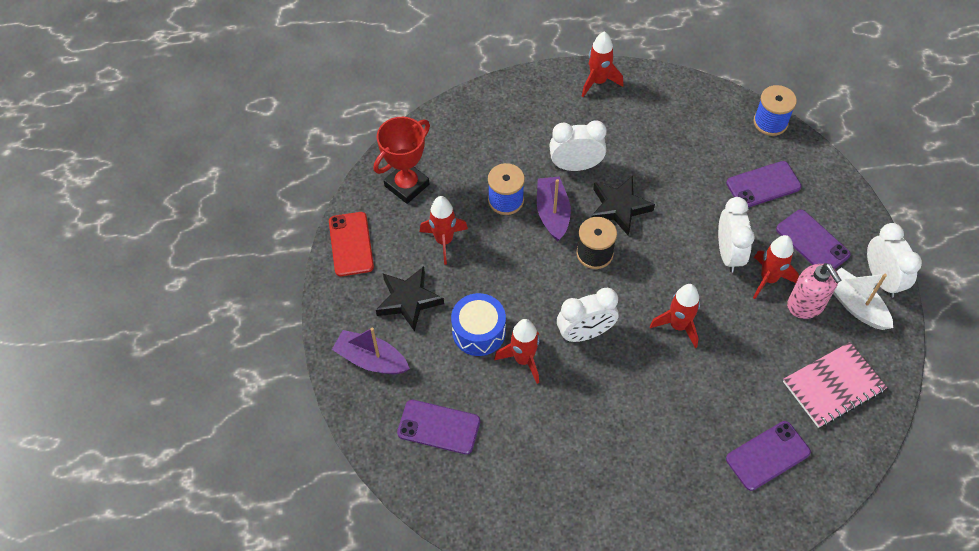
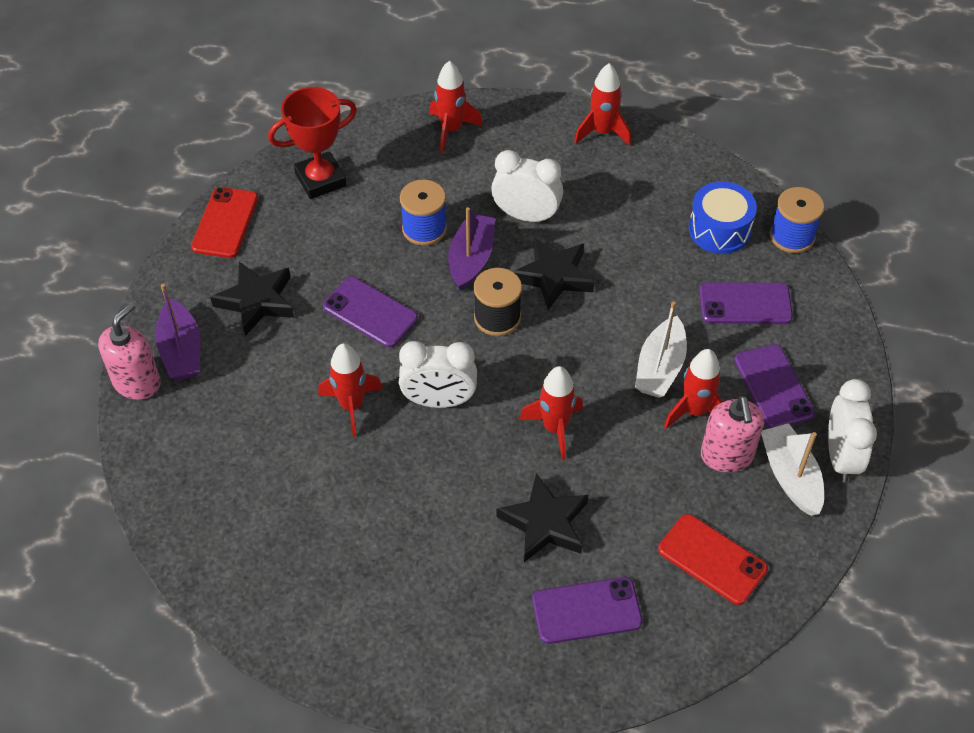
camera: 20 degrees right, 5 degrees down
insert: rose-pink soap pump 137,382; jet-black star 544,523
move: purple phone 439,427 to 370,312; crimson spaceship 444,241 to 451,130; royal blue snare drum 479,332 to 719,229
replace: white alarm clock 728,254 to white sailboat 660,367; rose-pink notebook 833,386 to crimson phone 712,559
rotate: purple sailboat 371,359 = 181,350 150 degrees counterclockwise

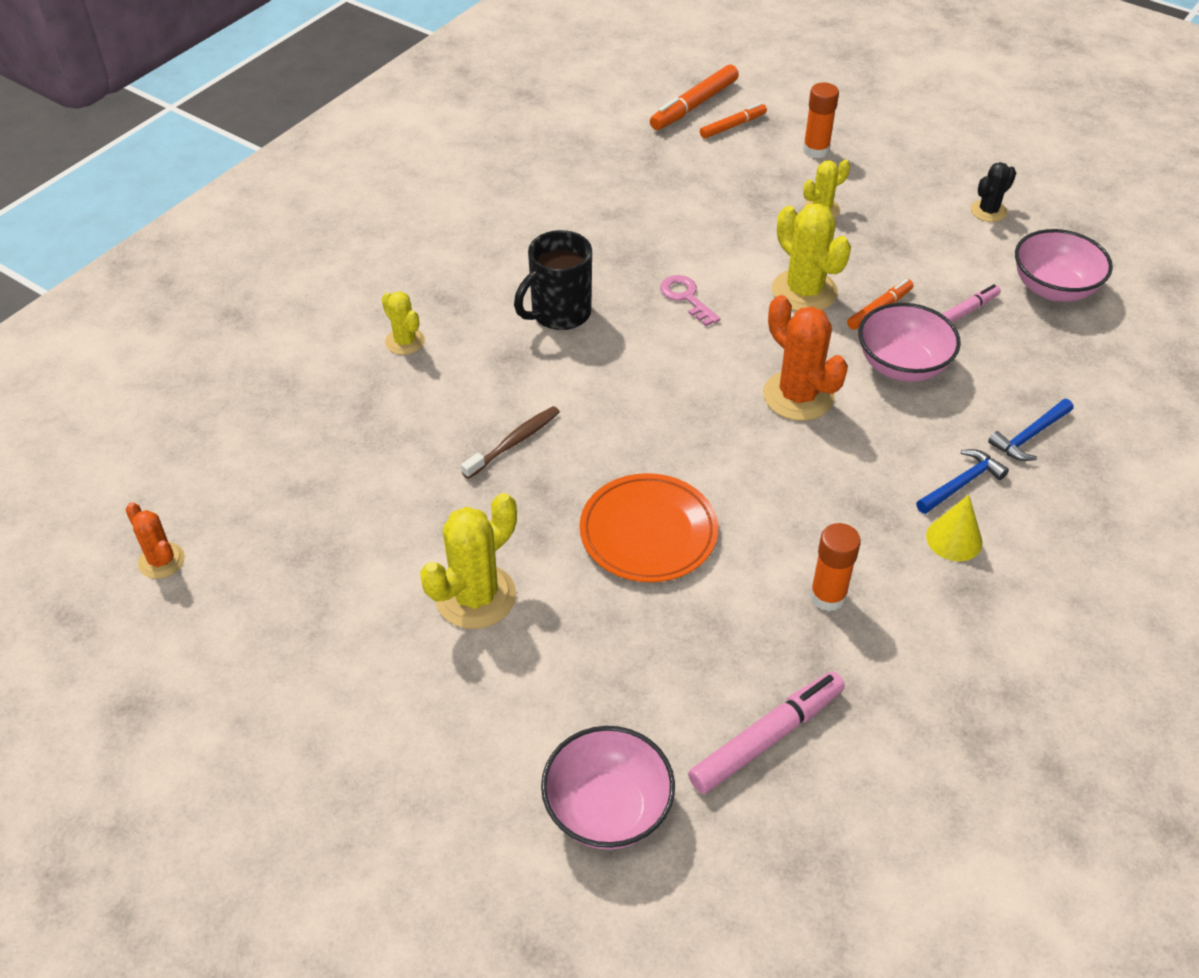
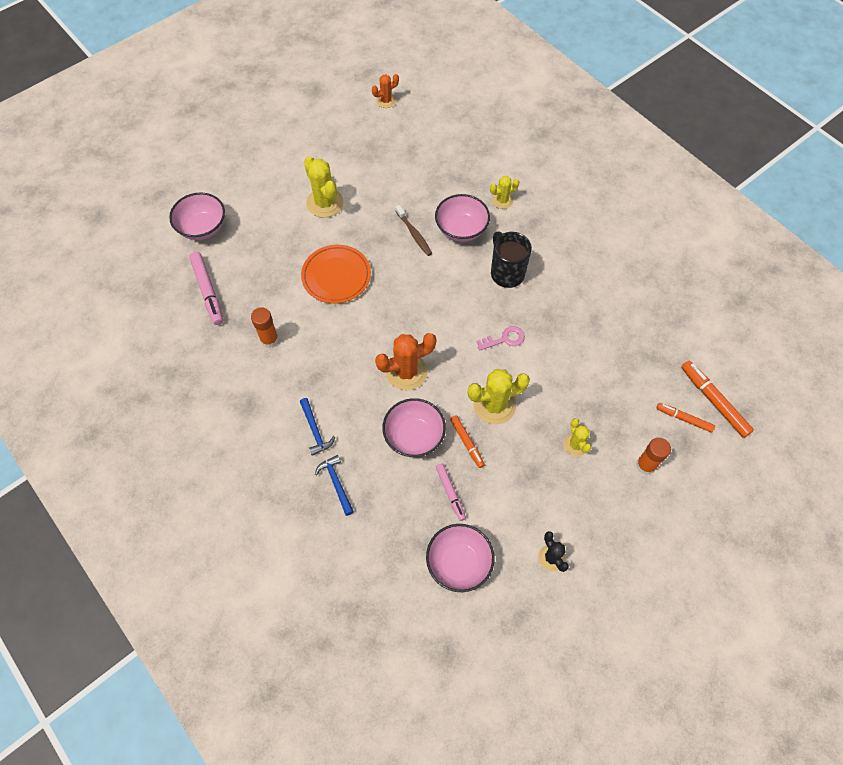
camera: 105 degrees right, 15 degrees up
delete: golden solid cone 954,539
insert: rose-pink deep dish 461,229
rotate: orange-coloured marker 732,126 = 684,419 135 degrees clockwise

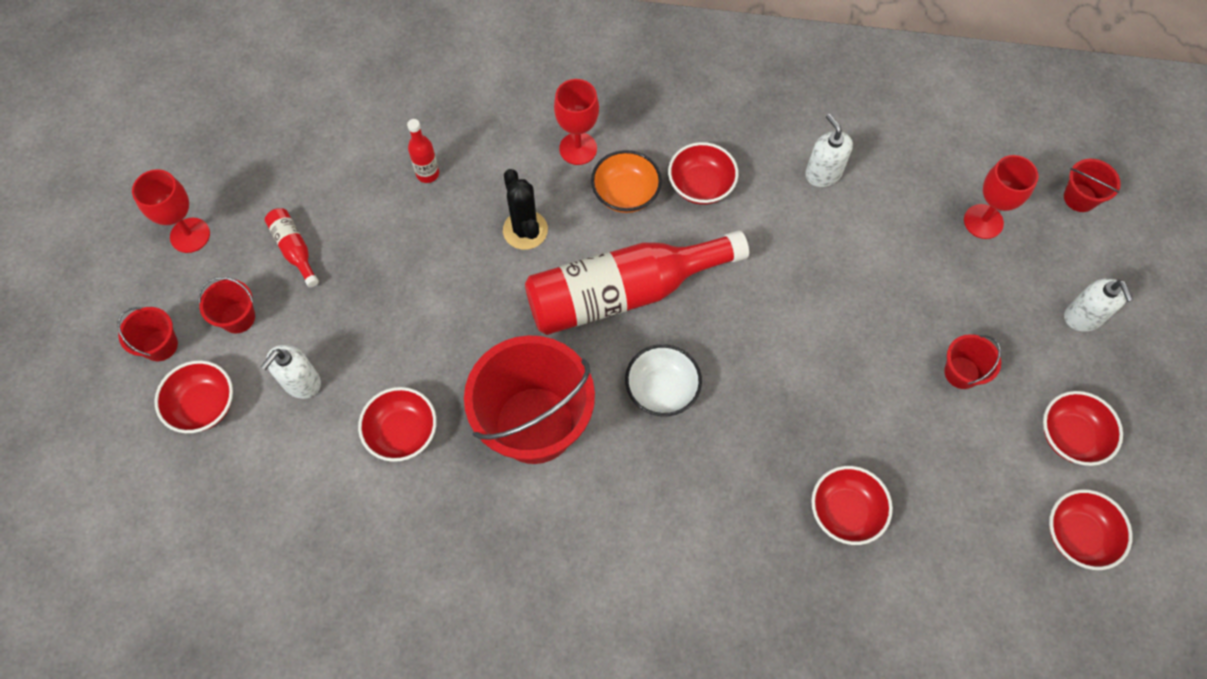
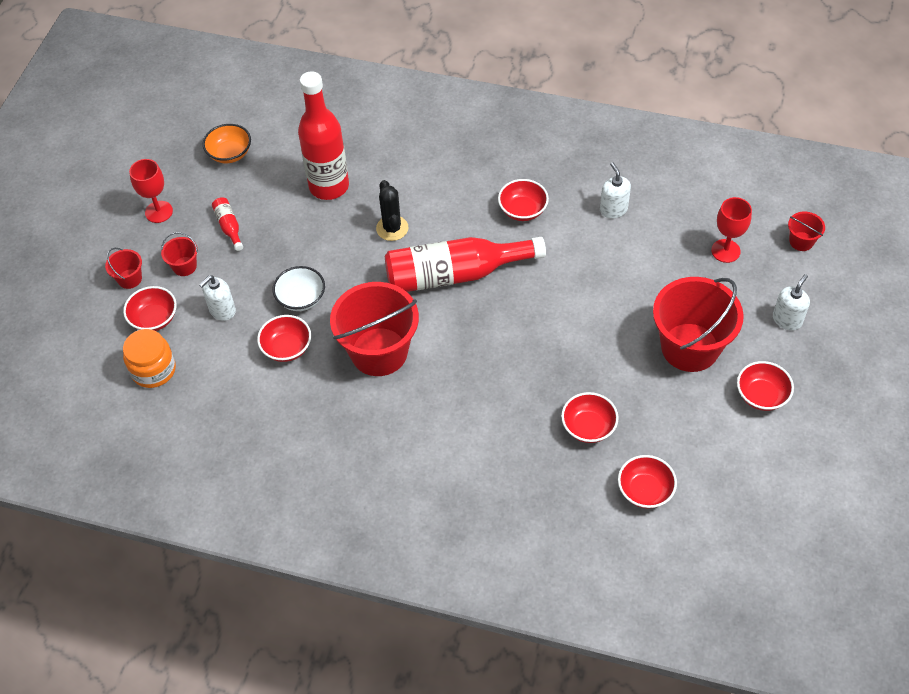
camera: 10 degrees right, 10 degrees down
delete: crimson chalice 578,148
insert: orange-coloured preserve jar 153,370
move: orange-coloured deep dish 625,194 to 230,153; white deep dish 662,389 to 301,298; crimson deep dish 1077,535 to 645,490
rotate: white soap pump 1083,317 = 787,320 135 degrees counterclockwise
resize: crimson bottle 428,174 = 329,186 x2.41; crimson sand bucket 961,372 = 690,347 x2.28

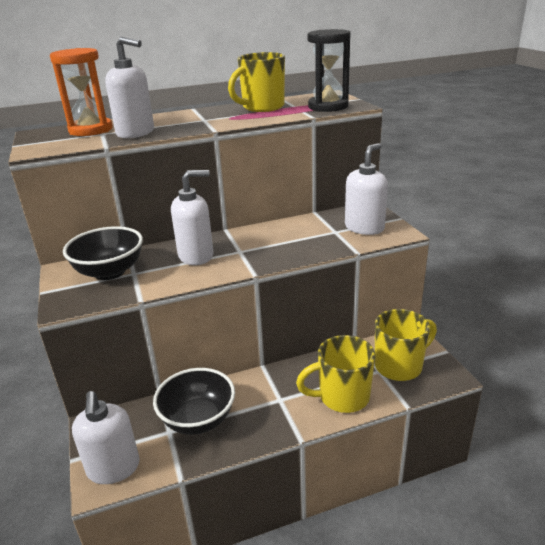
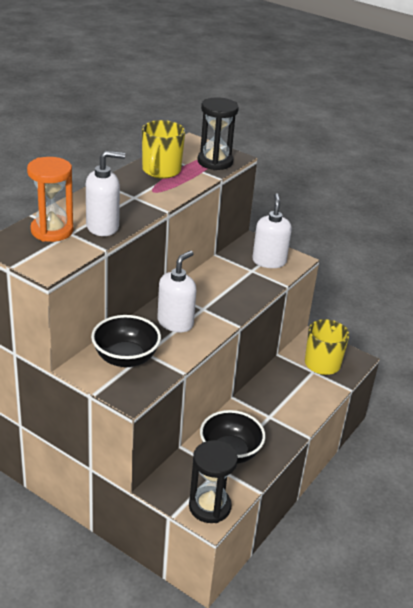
camera: 40 degrees left, 5 degrees up
delete: golden tea mug 342,397
replace: white soap pump 113,468 to jet-black sandglass 209,507

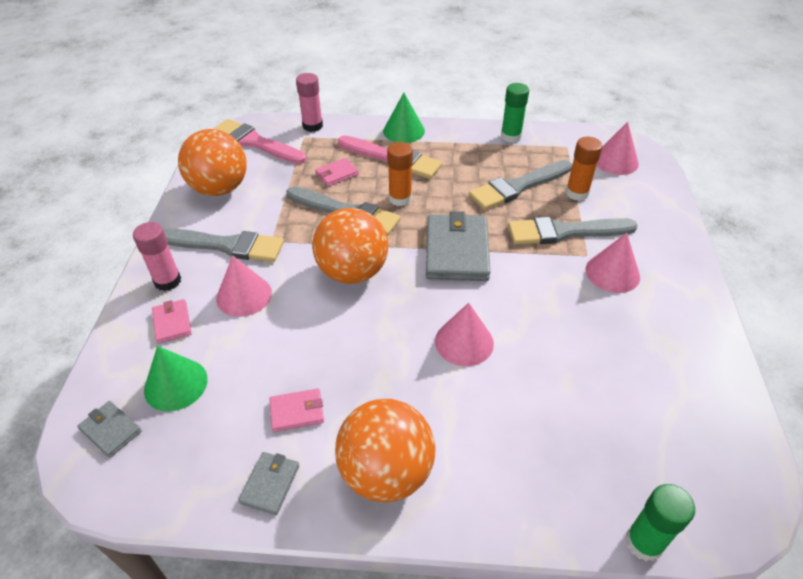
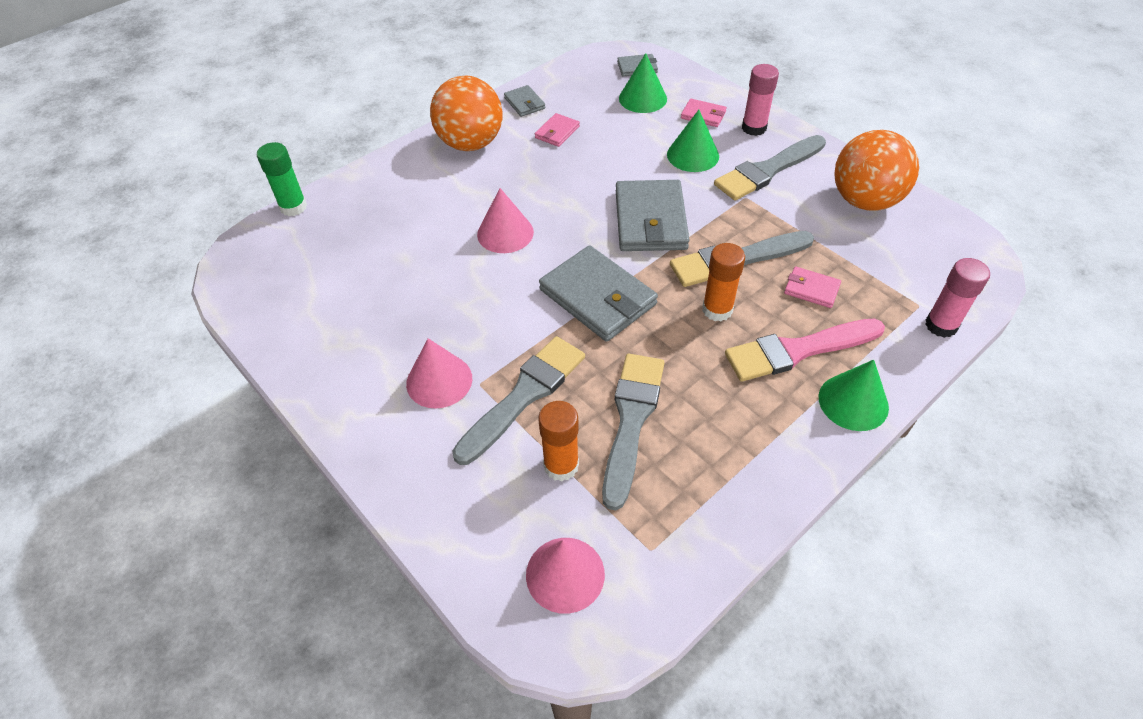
camera: 135 degrees right, 5 degrees up
delete: rose-pink brush 255,142; emerald glue stick 511,136
replace: orange-coloured ball 353,272 to grey billfold 650,220
recolor: rose-pink solid cone 244,295 to emerald solid cone 693,155
rotate: rose-pink billfold 336,174 = 811,289 75 degrees counterclockwise

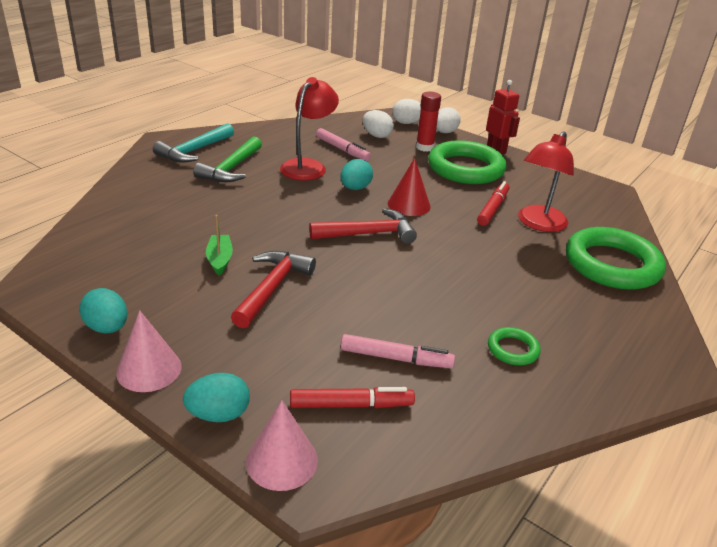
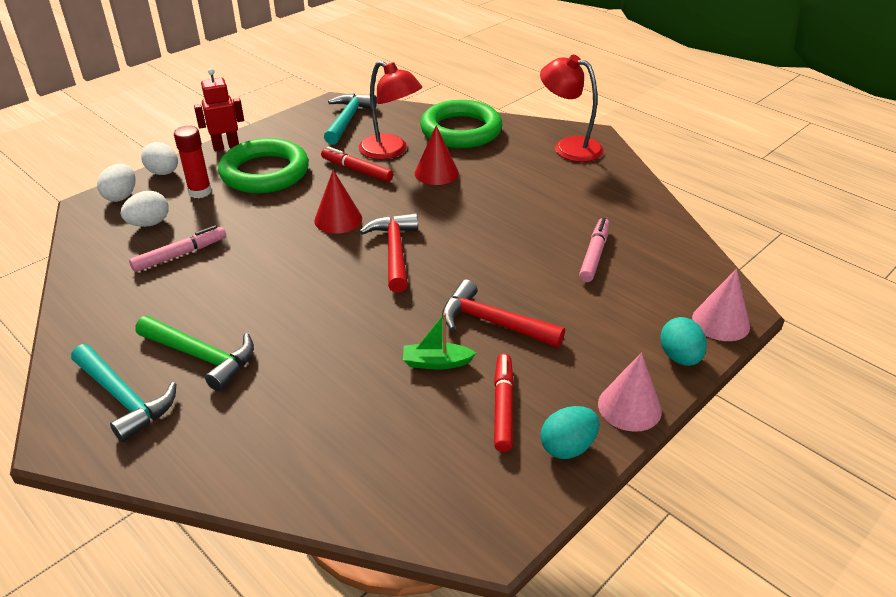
camera: 80 degrees left, 5 degrees up
delete: turquoise egg shape 355,188; emerald torus 513,349
insert: turquoise carpenter's hammer 348,119; crimson solid cone 436,173
move: crimson marker 351,405 to 503,406; crimson reading lamp 308,166 to 569,147

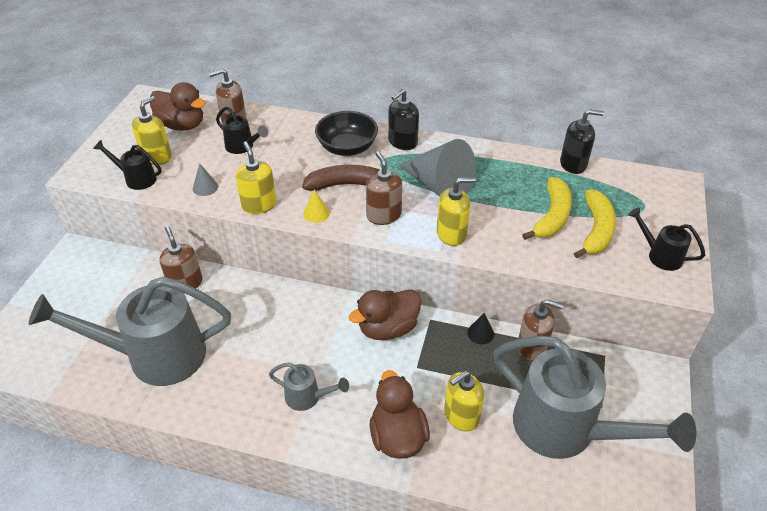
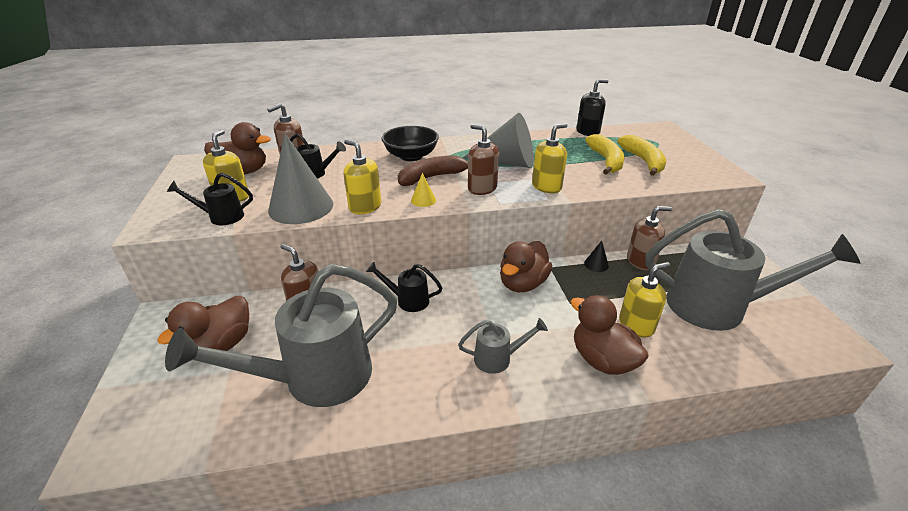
camera: 25 degrees left, 10 degrees down
delete: jet-black soap pump 402,142
insert: dark brown rubber duck 220,345
move: jet-black sprinkling can 660,255 to 408,300
rotate: golden soap pump 461,416 = 636,325 150 degrees counterclockwise
resize: grey solid cone 205,187 = 301,207 x2.45

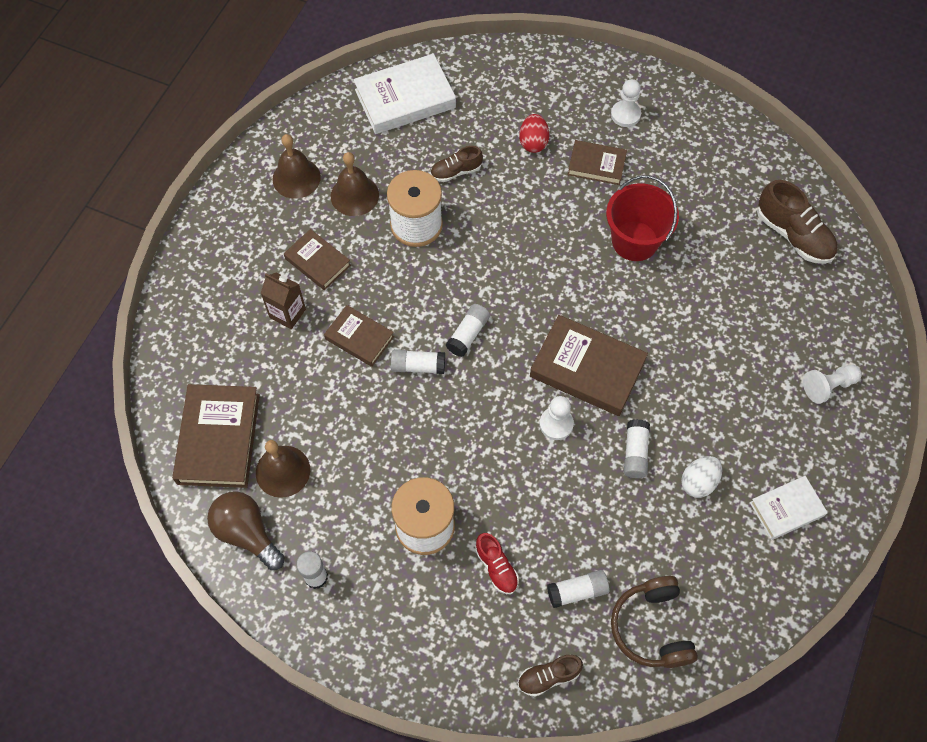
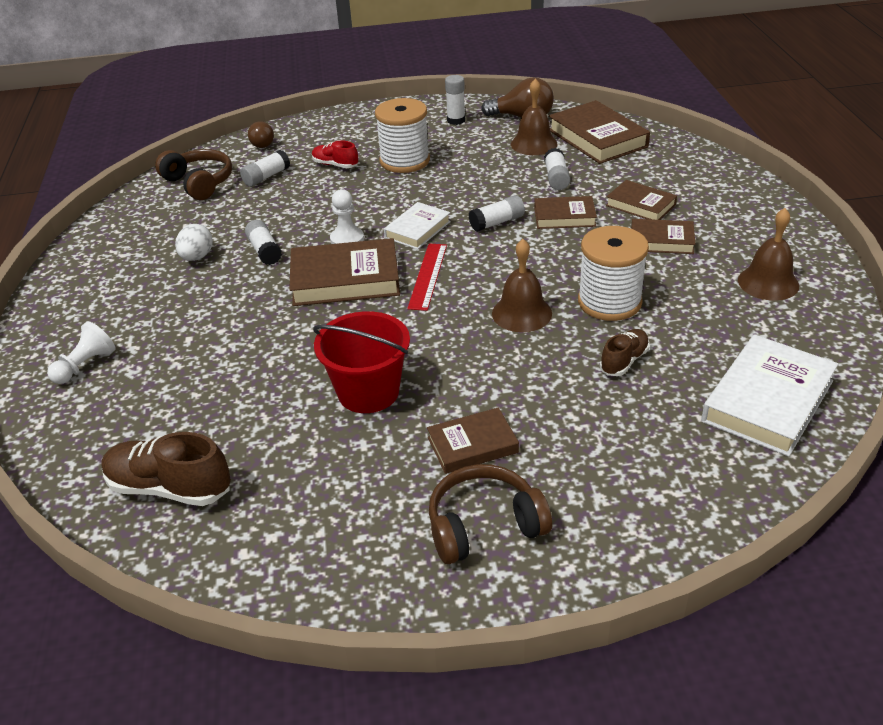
camera: 150 degrees right, 25 degrees down
delete: crimson egg shape 533,142
insert: crimson ruler 428,276
move: white hardback 786,509 to 417,229; dark brown bell 354,195 to 521,313; white glue stick 468,334 to 556,178
replace: dark brown lace-up shoe 548,676 to dark brown bulb 262,143; white chess pawn 625,115 to dark brown over-ear headphones 484,526; dark brown carton 287,313 to dark brown hardback 640,205

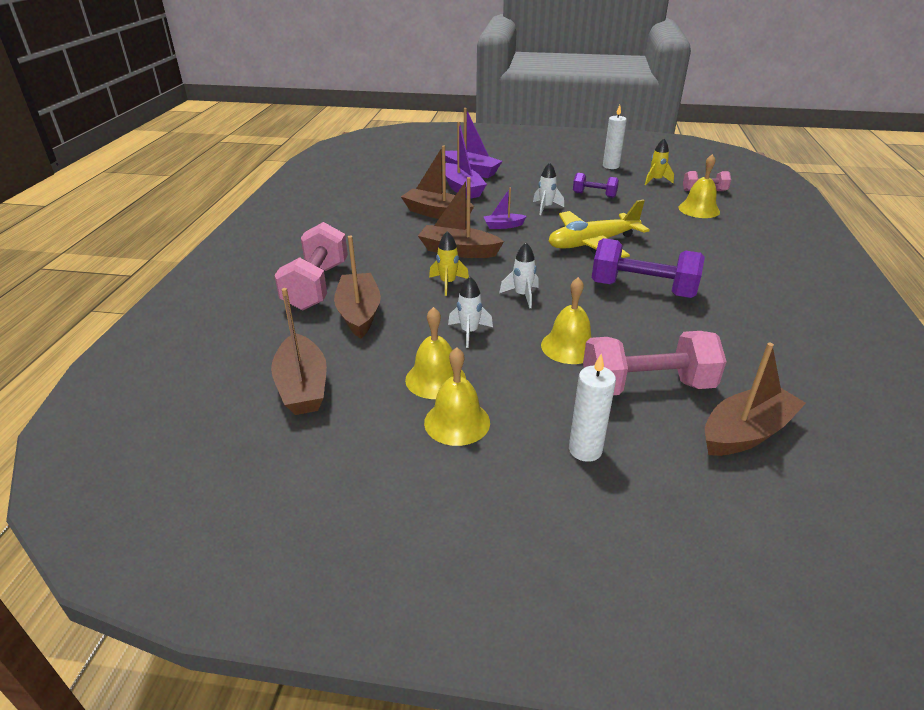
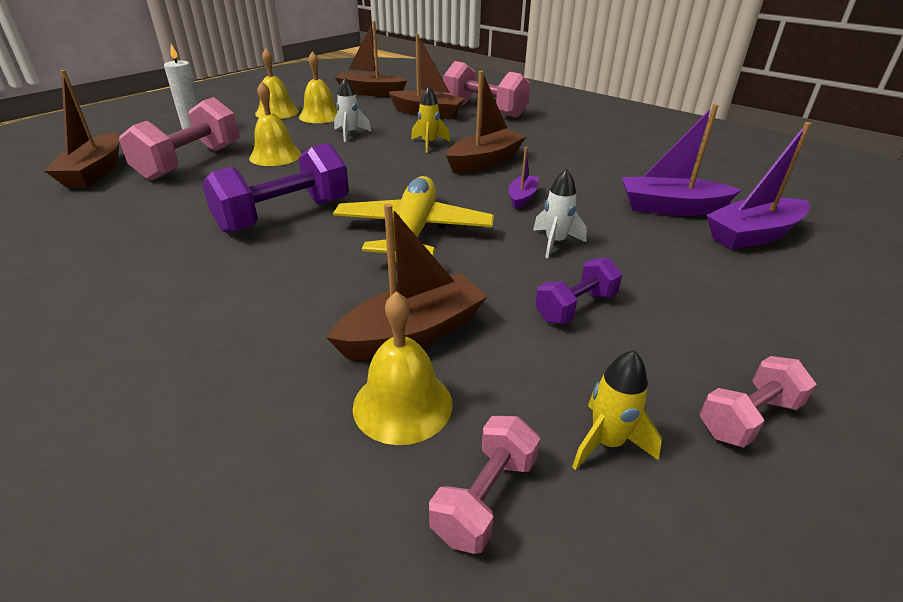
camera: 120 degrees right, 0 degrees up
delete: white spaceship 522,295
move: dark brown sailboat 437,213 to 412,333
replace: white candle 610,166 to rose-pink dumbbell 748,418

